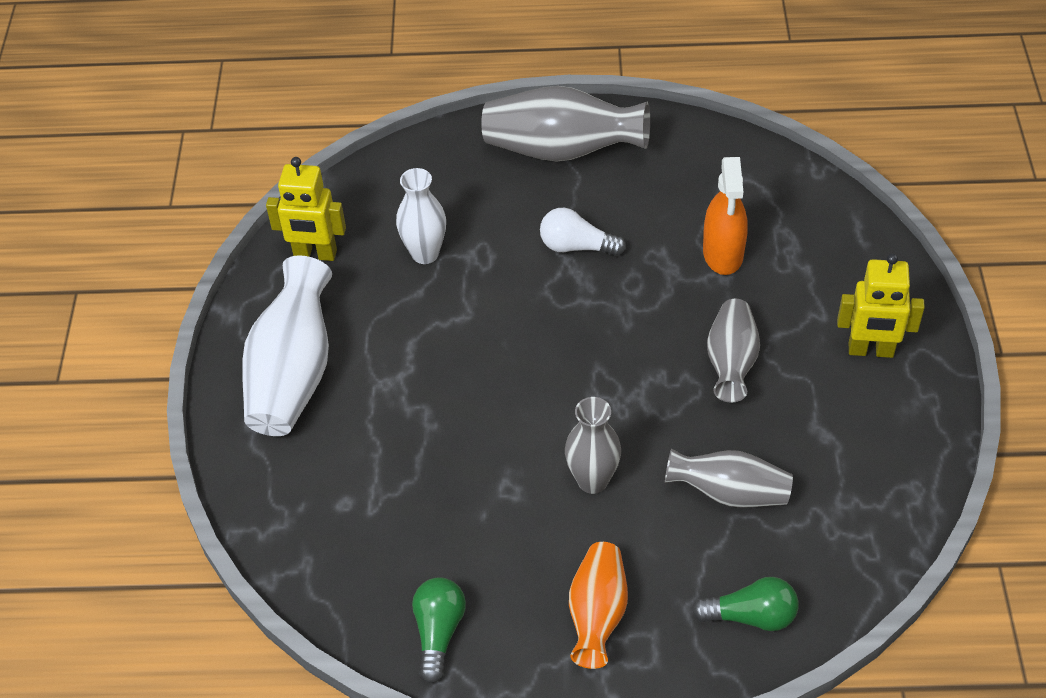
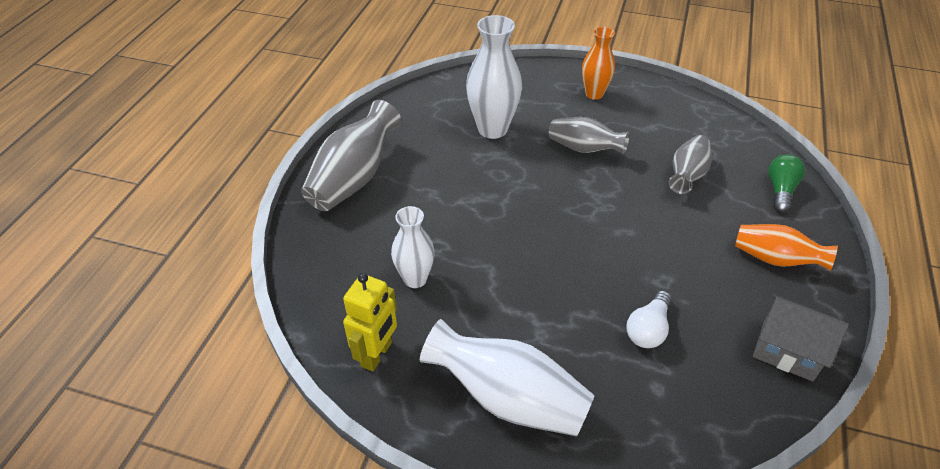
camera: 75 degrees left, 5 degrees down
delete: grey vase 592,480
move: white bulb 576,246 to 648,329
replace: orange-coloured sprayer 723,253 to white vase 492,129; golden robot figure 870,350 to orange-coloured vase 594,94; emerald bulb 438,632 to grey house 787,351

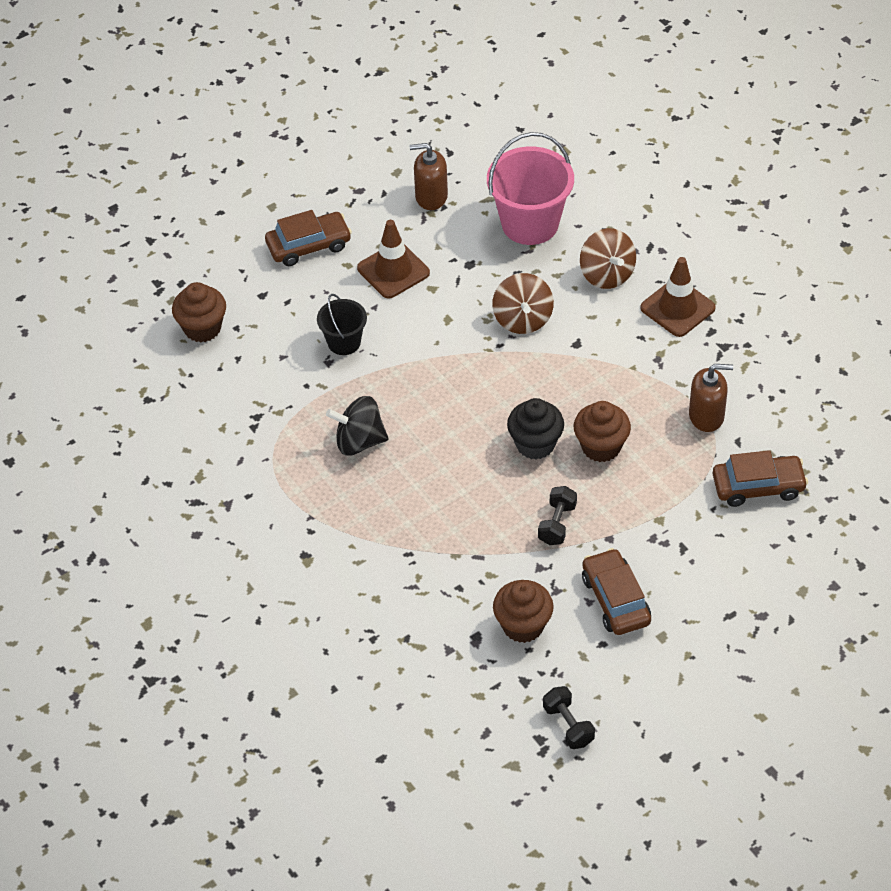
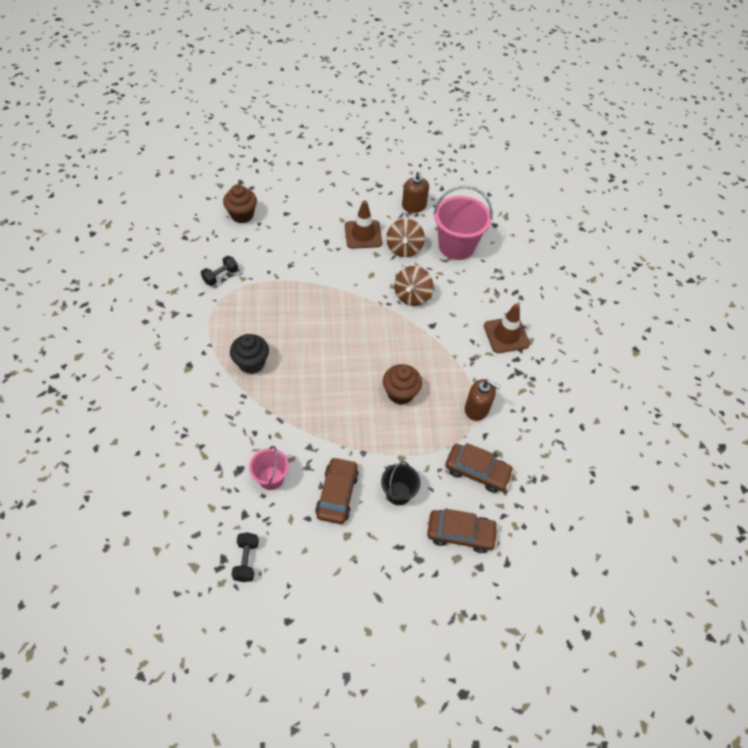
camera: 25 degrees right, 5 degrees up
delete: jet-black whirligig 359,441
move: jet-black dumbbell 557,524 to 220,276; jet-black muffin 535,444 to 251,363; jet-black sand bucket 344,342 to 398,493; dark brown whirligig 606,274 to 404,248; dark brown toy car 309,245 to 460,533
replace: dark brown muffin 523,625 to rose-pink sand bucket 271,478
rotate: dark brown soap pump 431,196 = 414,206 135 degrees counterclockwise

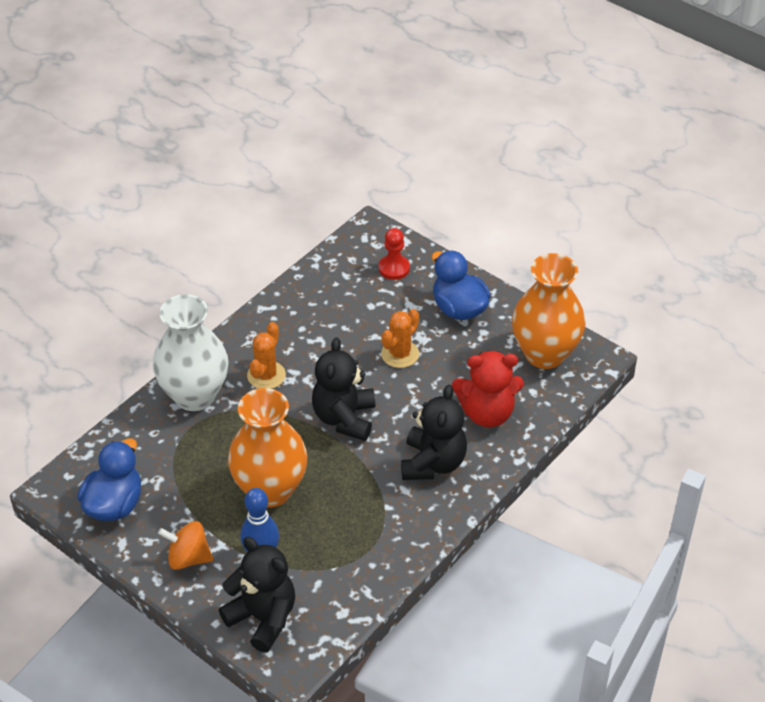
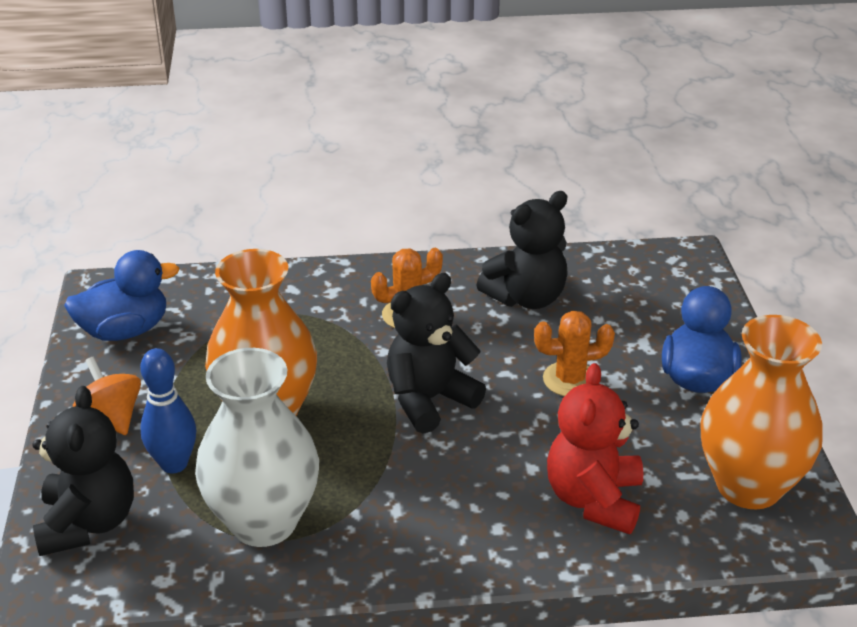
camera: 45 degrees right, 10 degrees down
delete: crimson chess pawn 394,268
move: white vase 195,395 to 264,522; jet-black teddy bear 433,463 to 526,298
rotate: crimson teddy bear 487,413 = 594,499 60 degrees clockwise

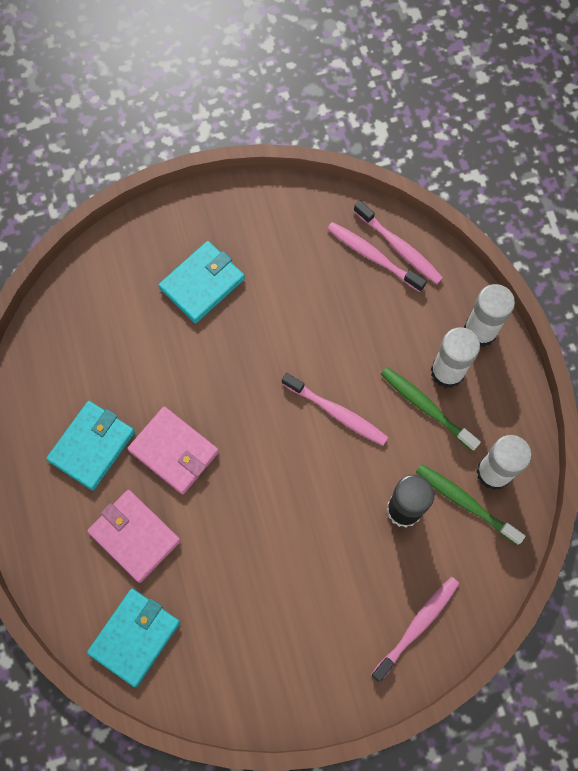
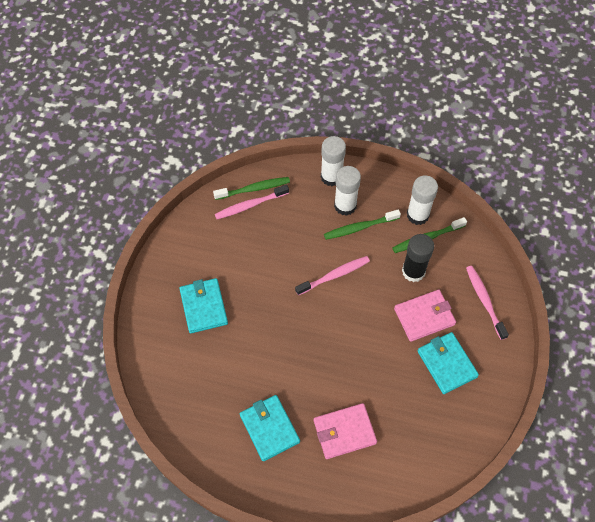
camera: 60 degrees left, 10 degrees down
move: rose-pink billfold 174,451 to 424,316; turquoise billfold 134,637 to 446,364
recolor: rose-pink tooth brush 399,247 to emerald tooth brush 254,189

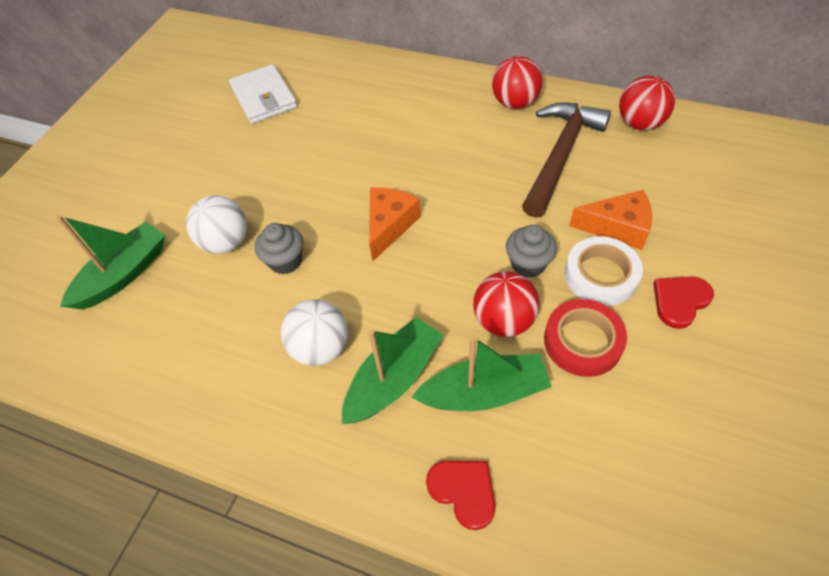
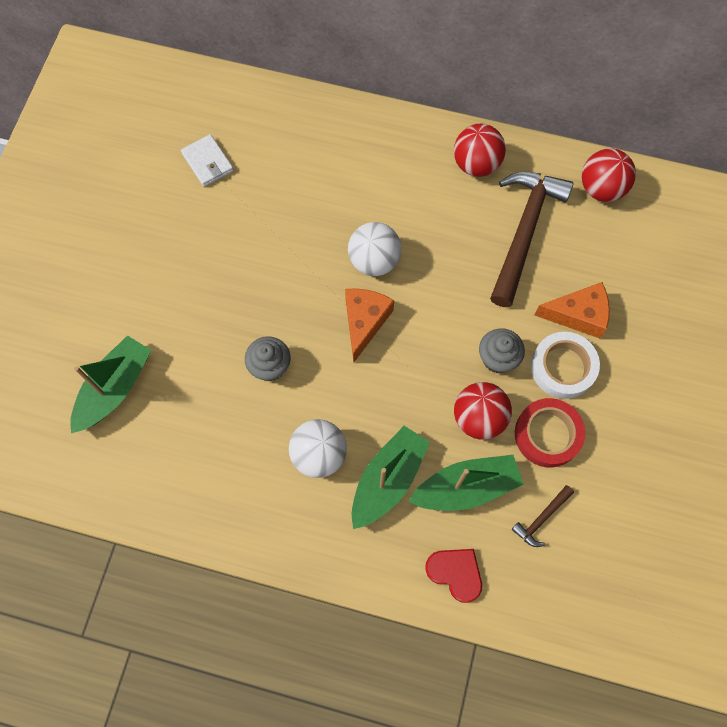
camera: 10 degrees left, 15 degrees up
delete: crimson heart shape 680,301
insert: dark brown carpenter's hammer 541,518
move: white ball 226,242 to 374,260
resize: white billfold 264,97 = 208,162 x0.66

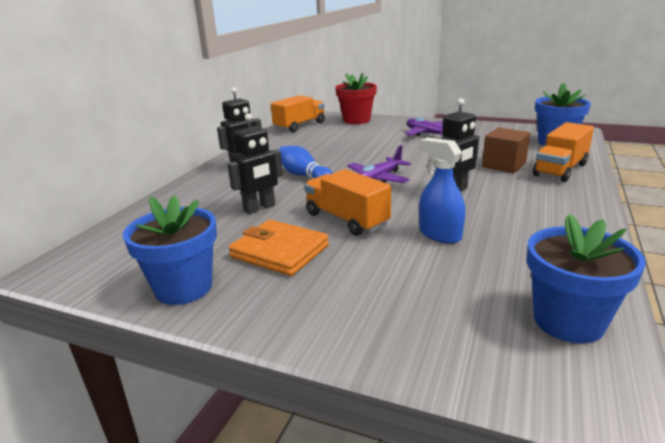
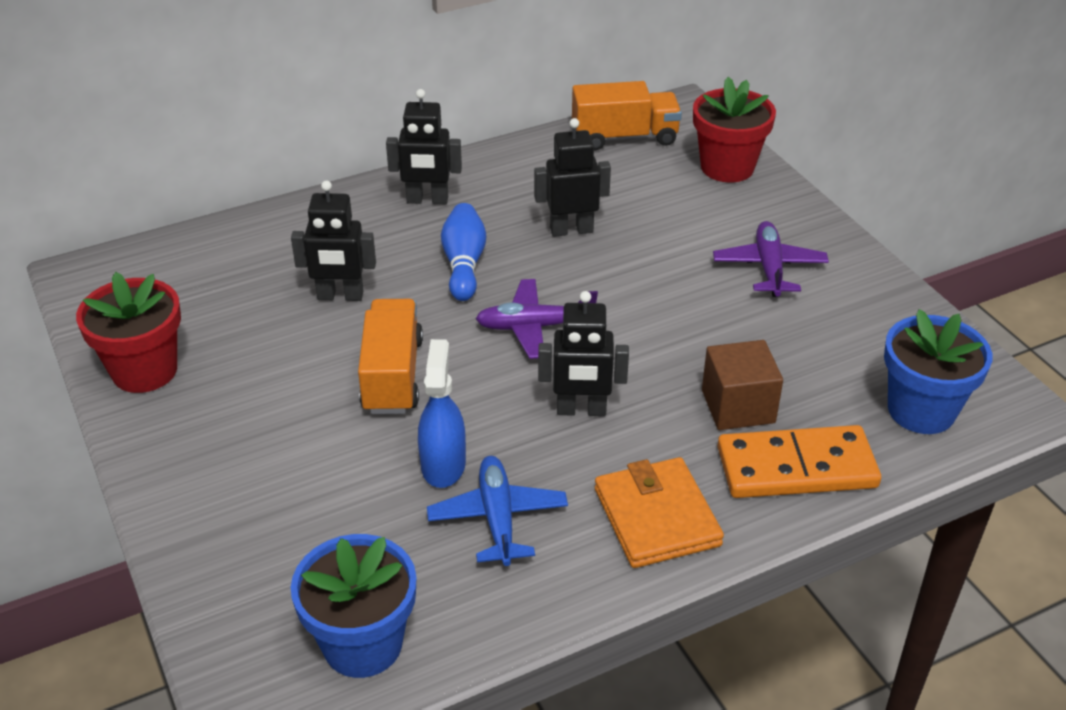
camera: 40 degrees right, 15 degrees up
insert: royal blue plane 497,518; jet-black robot figure 571,230
move: orange-coloured billfold 280,251 to 656,517
replace: orange-coloured lorry 560,169 to orange-coloured domino piece 796,467
recolor: royal blue flower pot 183,288 to crimson flower pot 144,370

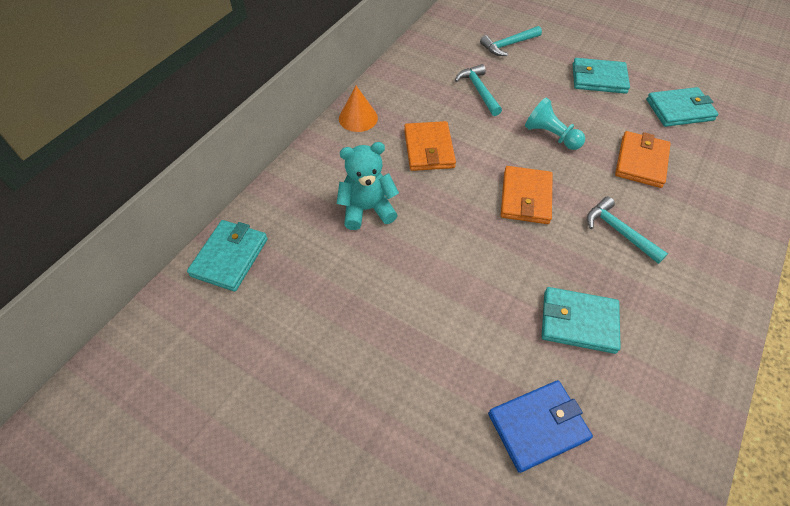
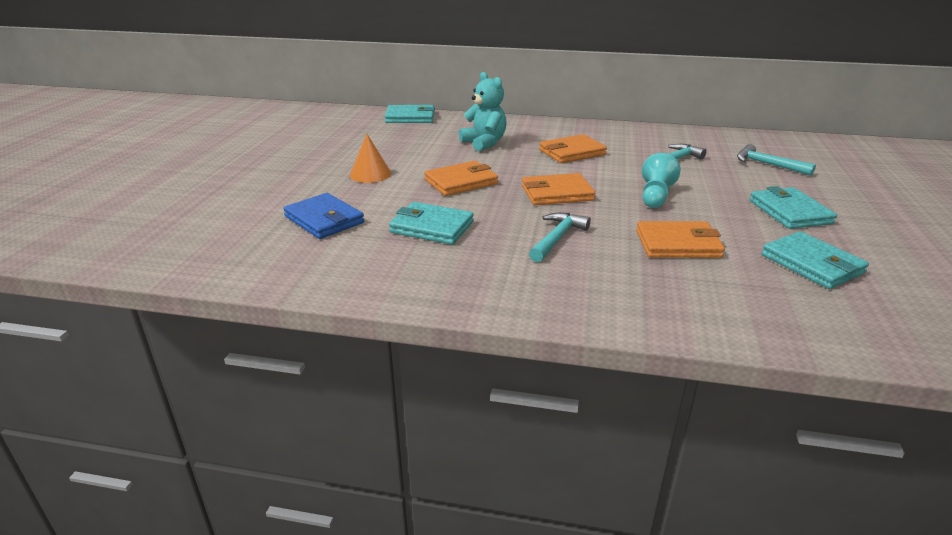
camera: 70 degrees right, 25 degrees down
insert: orange-coloured billfold 461,182
move: orange-coloured solid cone 358,118 to 370,174
rotate: turquoise billfold 578,322 = 432,227 60 degrees counterclockwise

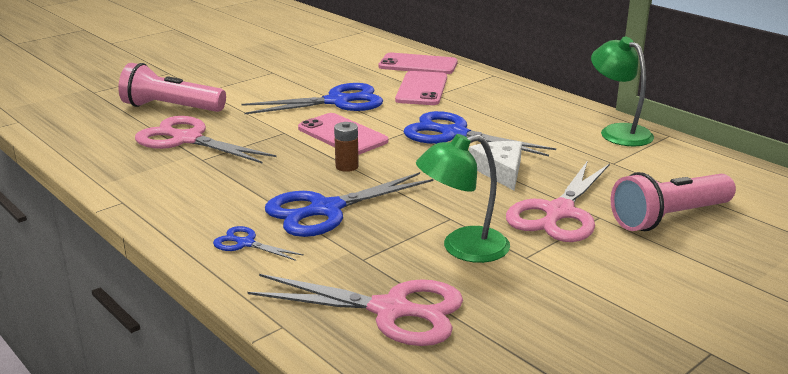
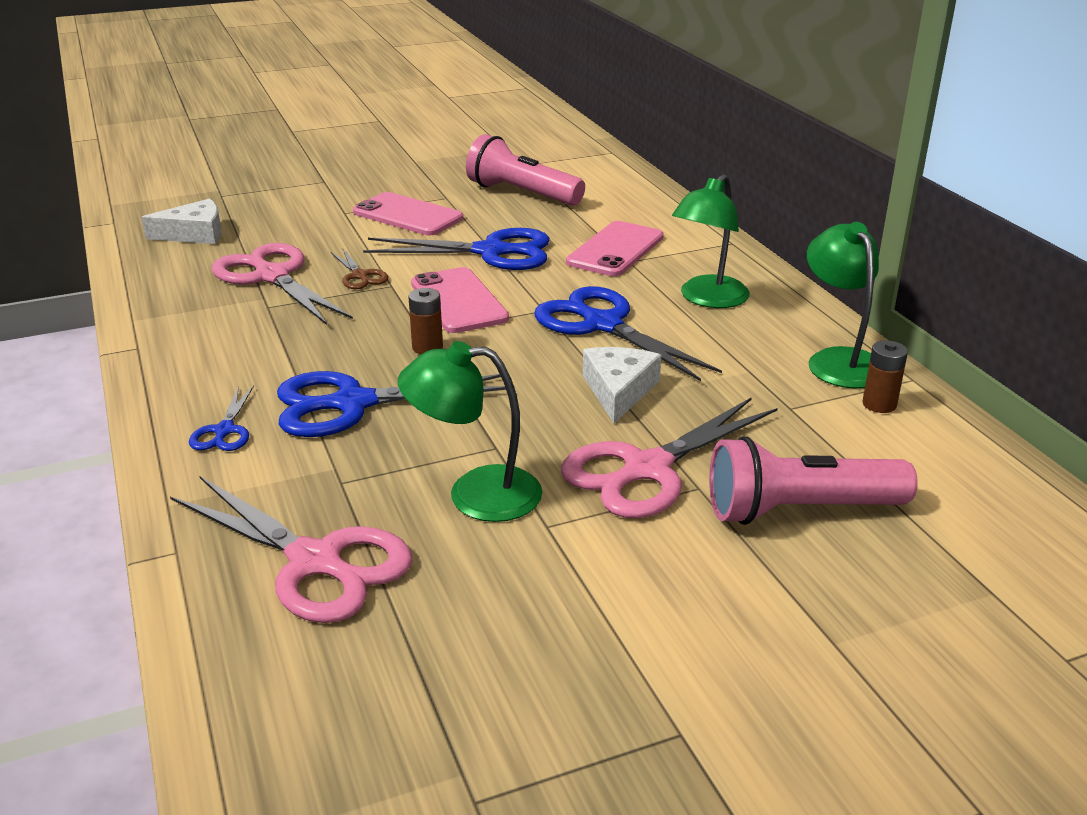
camera: 20 degrees right, 5 degrees up
insert: white cheese 194,234; dark brown pair of scissors 360,276; emerald reading lamp 707,299; dark brown battery 879,404
move: rose-pink phone 418,65 to 408,215; rose-pink pocket torch 171,108 to 522,194
rotate: royal blue pair of scissors 245,243 = 224,431 135 degrees counterclockwise

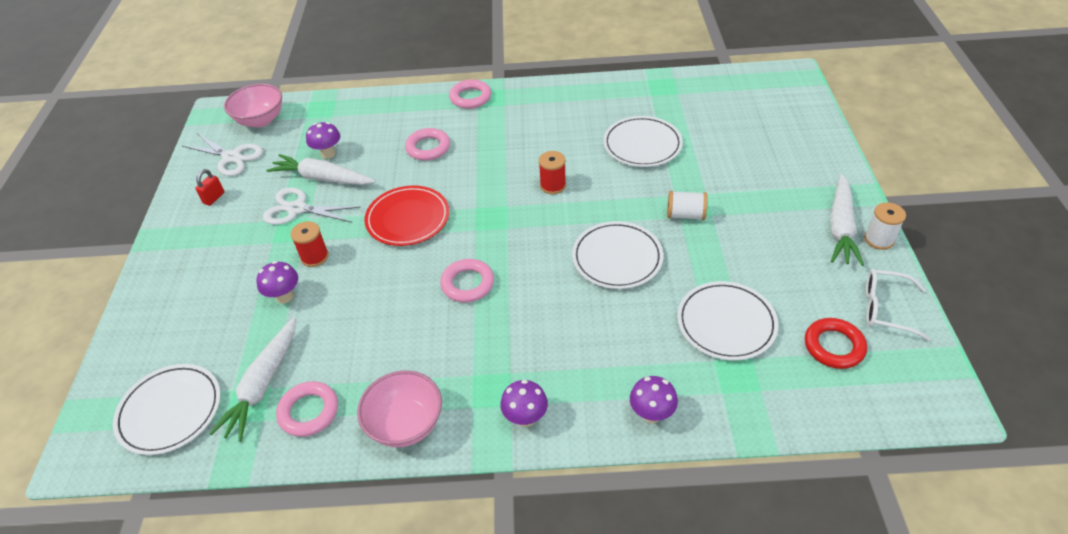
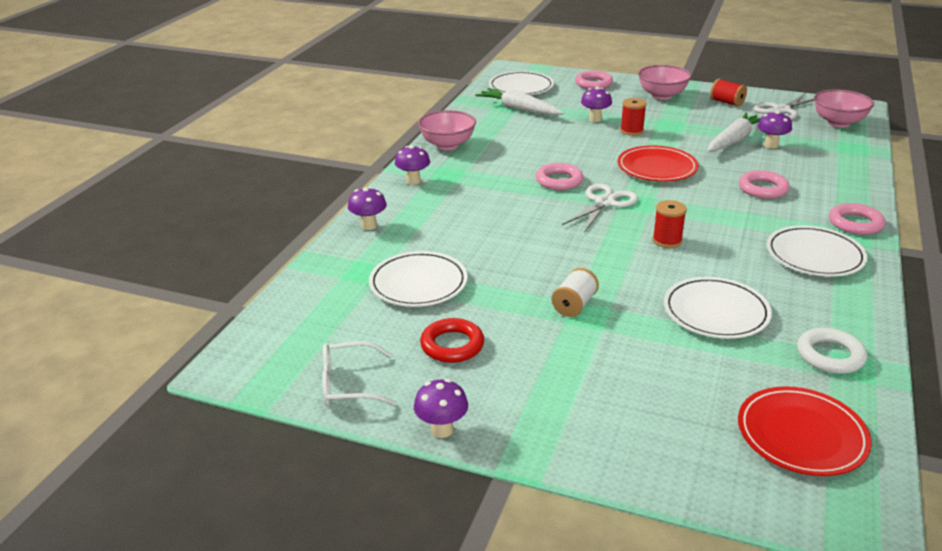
camera: 110 degrees right, 15 degrees down
delete: white root vegetable 840,227
insert: rose-pink deep dish 662,95; crimson dinner plate 801,435; white torus 830,355
move: crimson torus 834,346 to 452,345; white pair of scissors 297,209 to 605,202; rose-pink torus 309,411 to 593,84; white dinner plate 617,258 to 814,255
replace: white reel of thread 879,239 to purple fungus 442,429; crimson small lock 214,198 to crimson reel of thread 727,102
rotate: white spectacles 886,309 = 349,384 135 degrees counterclockwise

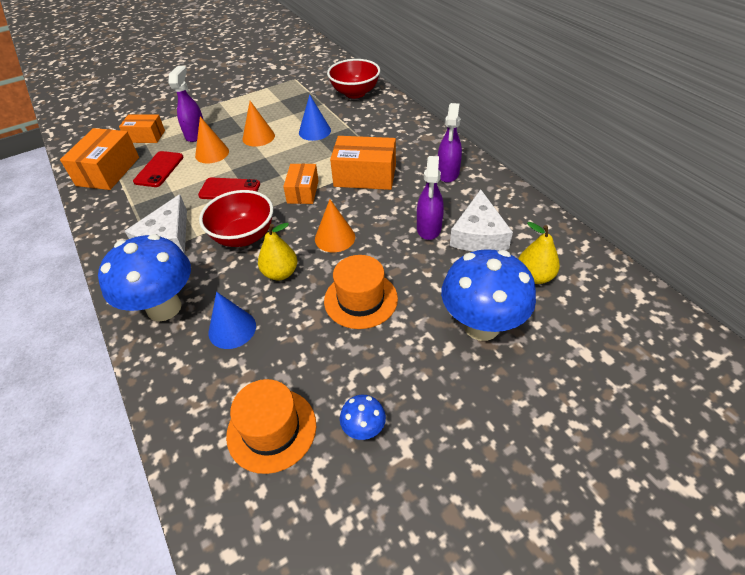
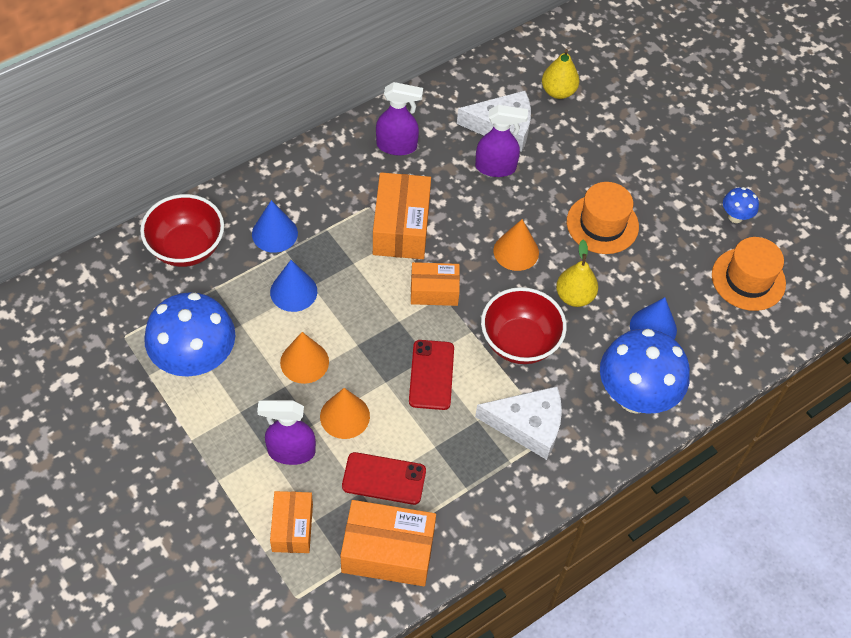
camera: 100 degrees left, 10 degrees up
insert: royal blue solid cone 274,233
move: royal blue fungus 481,326 to 195,362

